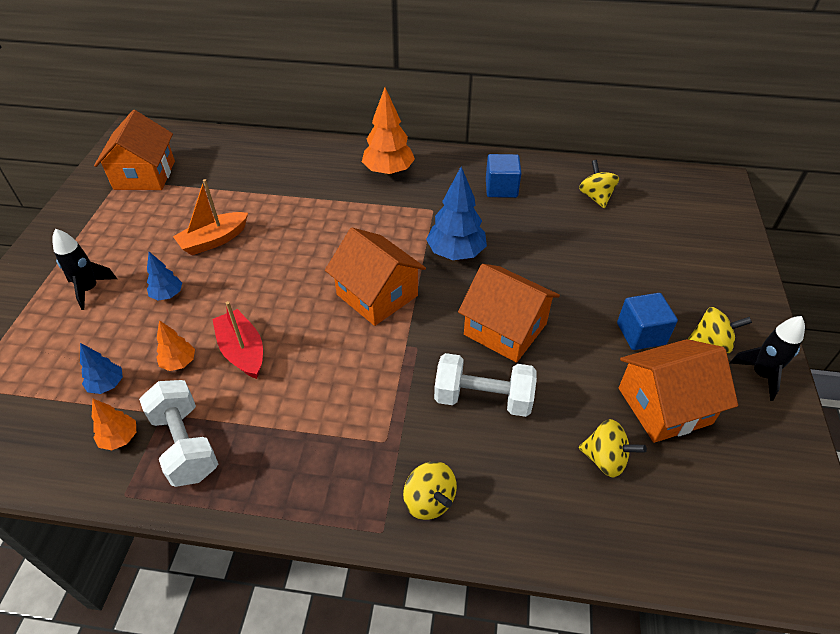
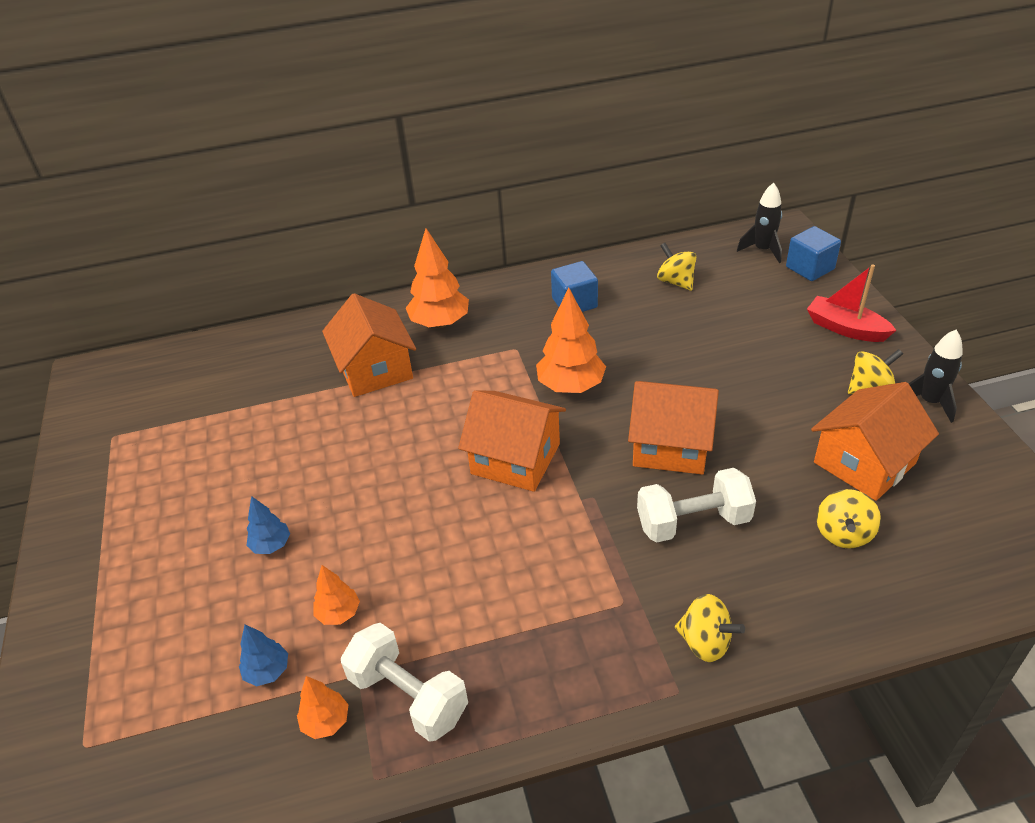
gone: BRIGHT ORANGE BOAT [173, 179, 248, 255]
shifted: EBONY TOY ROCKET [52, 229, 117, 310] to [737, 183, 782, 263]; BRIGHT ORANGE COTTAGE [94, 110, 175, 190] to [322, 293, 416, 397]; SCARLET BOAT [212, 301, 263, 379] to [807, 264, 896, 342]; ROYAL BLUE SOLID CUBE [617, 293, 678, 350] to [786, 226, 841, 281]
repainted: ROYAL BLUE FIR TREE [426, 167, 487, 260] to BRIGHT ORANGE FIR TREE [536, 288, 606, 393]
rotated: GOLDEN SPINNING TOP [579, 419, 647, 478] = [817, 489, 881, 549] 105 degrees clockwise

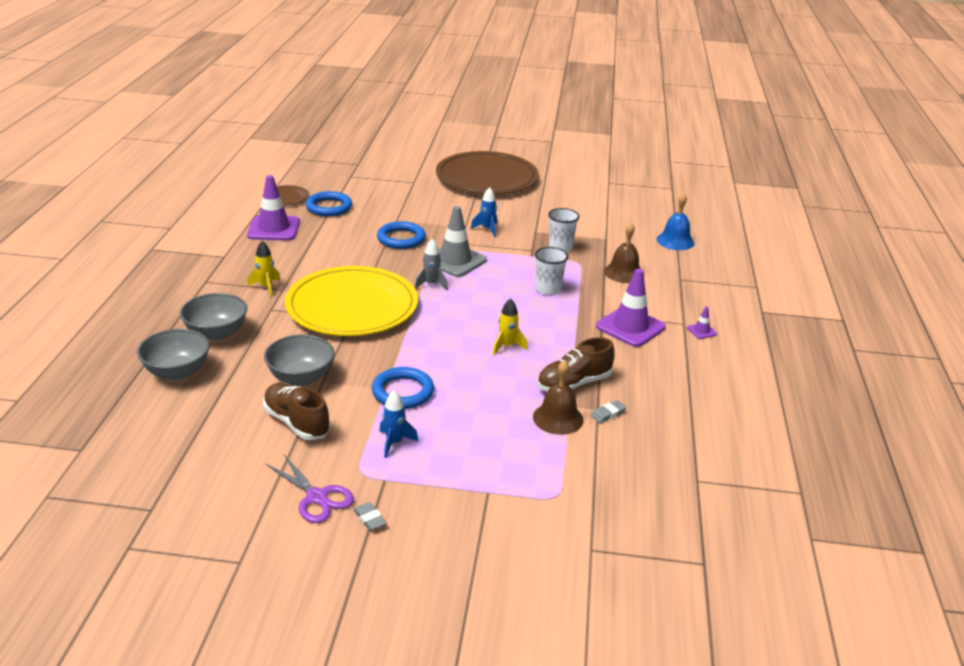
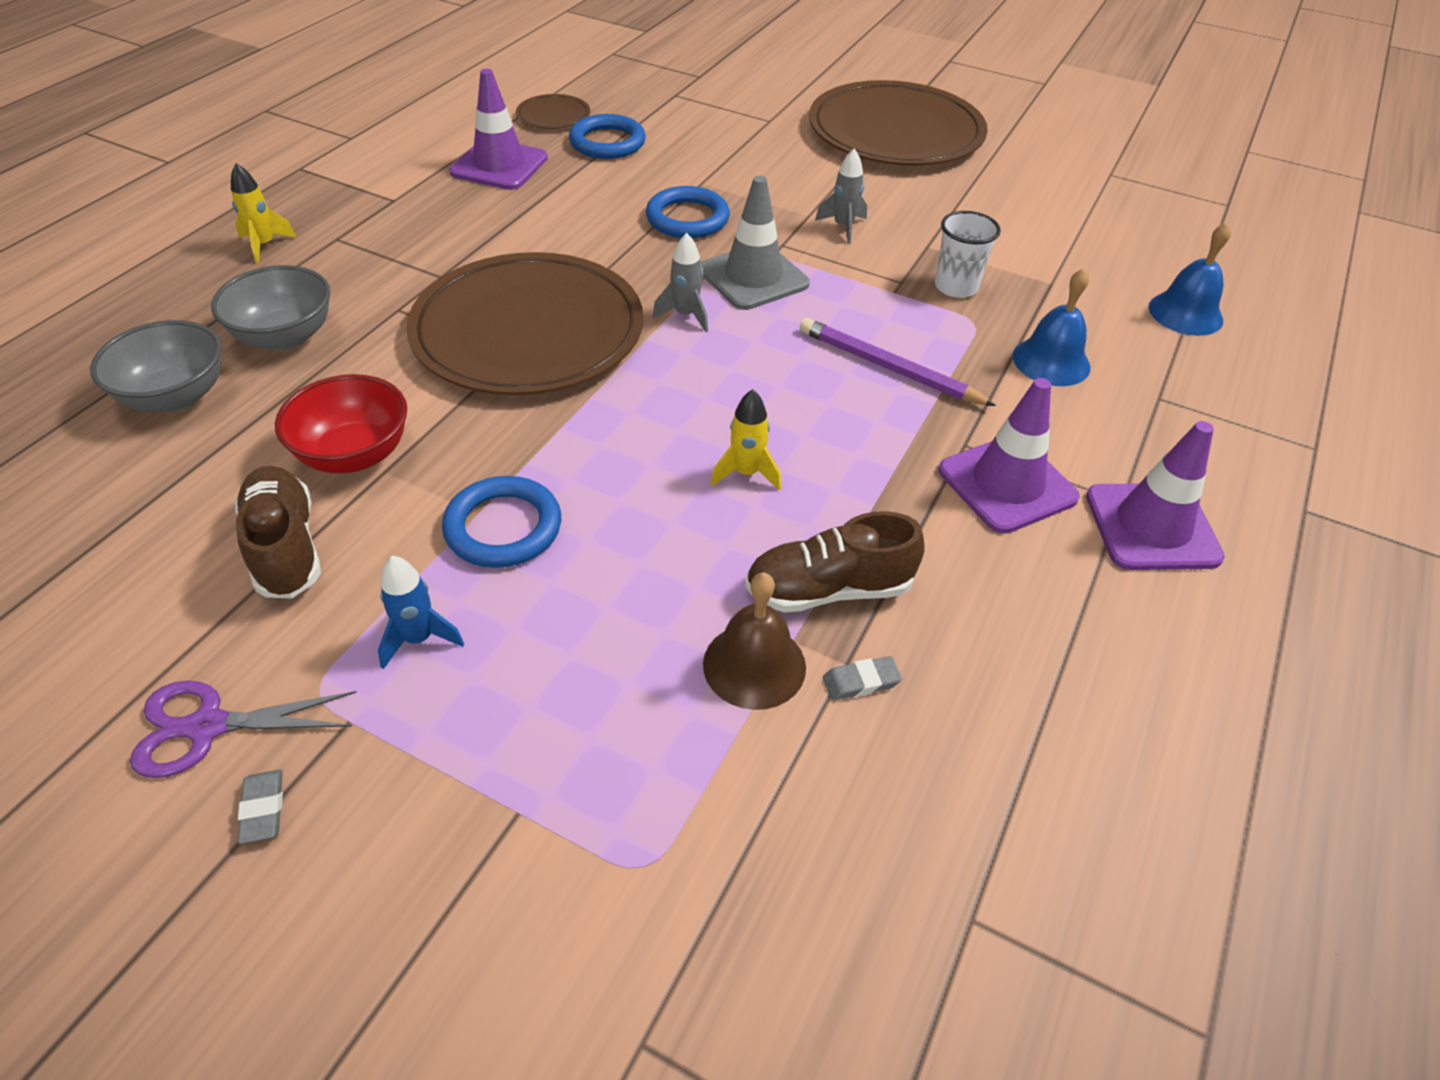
shifted: GOLDEN TOY ROCKET [247, 241, 281, 297] to [231, 163, 296, 263]
swapped: SNOW-WHITE BEAKER [535, 247, 569, 295] to PURPLE WOODEN PENCIL [800, 318, 996, 406]
repainted: ASH-GREY BOWL [264, 335, 335, 386] to SCARLET BOWL [275, 374, 407, 474]; GOLDEN PLATE [285, 266, 418, 336] to DARK BROWN PLATE [406, 252, 644, 395]; ROYAL BLUE TOY ROCKET [471, 187, 497, 237] to ASH-GREY TOY ROCKET [815, 149, 867, 244]; DARK BROWN BELL [604, 223, 644, 283] to ROYAL BLUE BELL [1013, 268, 1090, 386]
rotated: PURPLE SHEARS [266, 454, 354, 523] = [130, 680, 357, 778] 105 degrees clockwise
scaled: PURPLE SAFETY CONE [687, 306, 717, 339] = [1086, 421, 1225, 570] x2.30

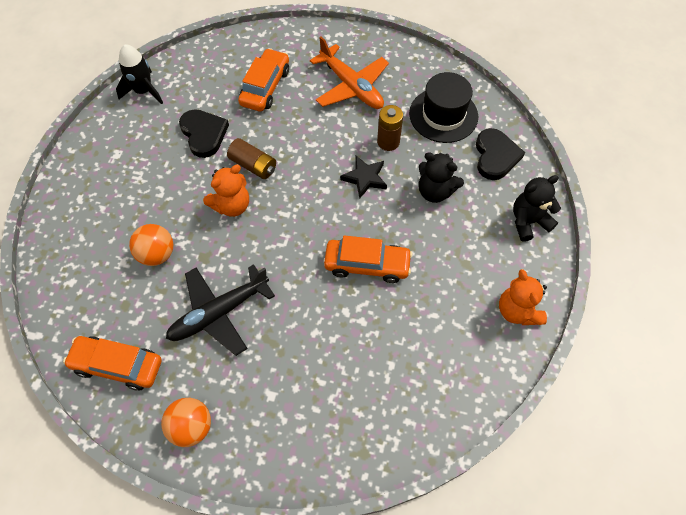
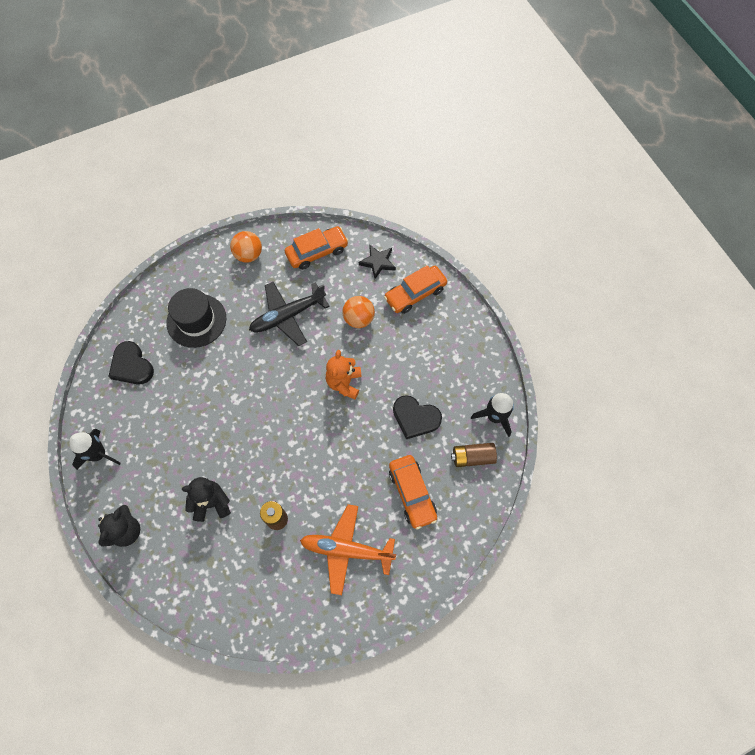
shifted: DARK BROWN POWER CELL [227, 138, 276, 179] to [451, 443, 497, 467]; BRIGHT ORANGE CAR [324, 235, 413, 283] to [384, 265, 447, 314]; EBONY STAR SHAPE [340, 156, 387, 199] to [359, 244, 396, 279]; EBONY TALL HAT [409, 72, 478, 143] to [166, 288, 226, 348]; EBONY LOVE HEART [476, 128, 525, 180] to [108, 341, 154, 385]
swapped: BRIGHT ORANGE STUFFED BEAR [499, 269, 547, 325] to EBONY TOY ROCKET [69, 429, 121, 470]
rotated: EBONY AEROPLANE [166, 264, 275, 356] = [249, 282, 330, 346] 135 degrees counterclockwise

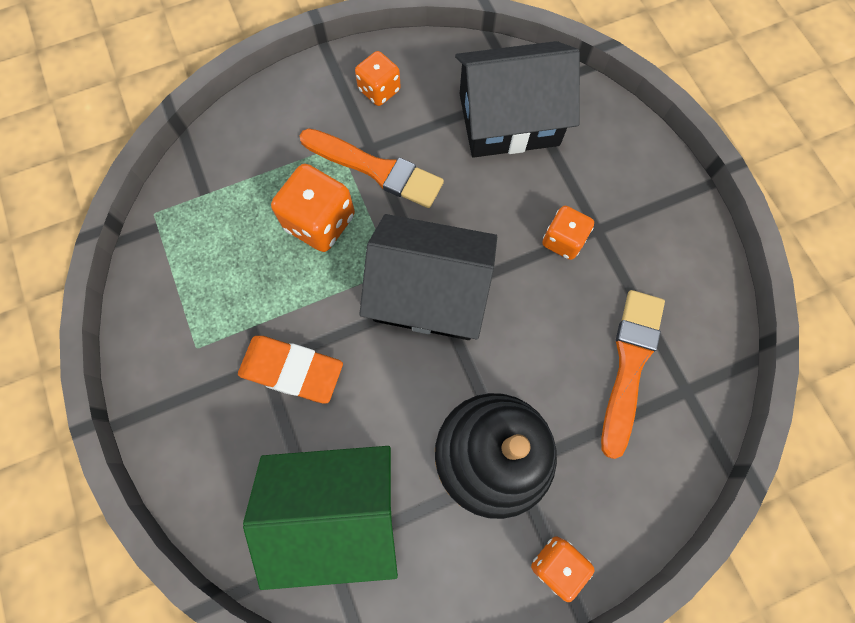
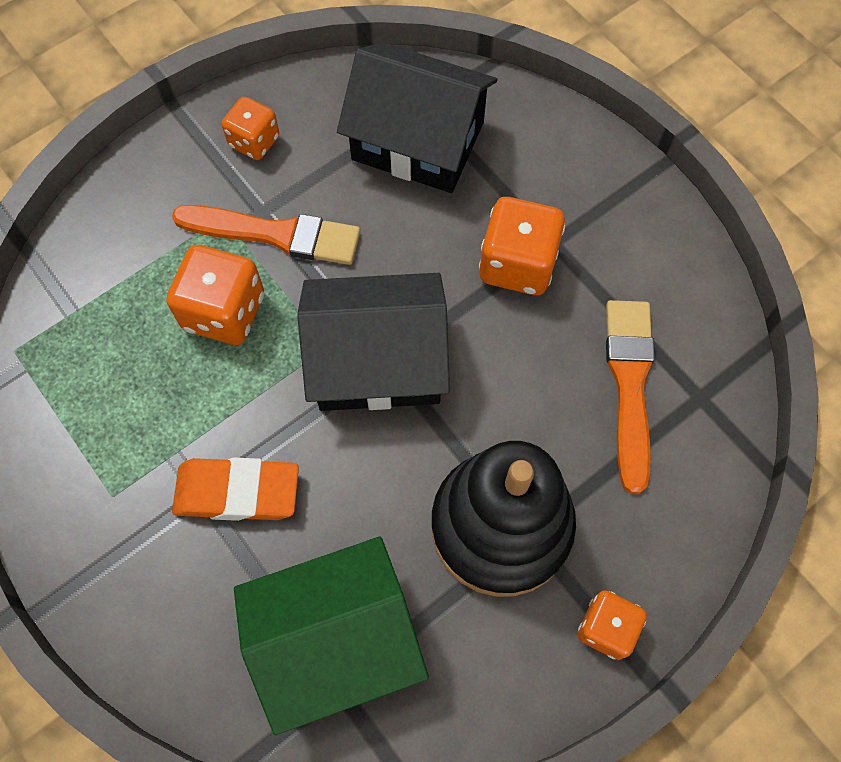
rotated: EBONY COTTAGE [455, 41, 580, 158] = [337, 42, 497, 193] 45 degrees clockwise
scaled: BRIGHT ORANGE DICE [542, 206, 594, 260] = [479, 197, 565, 295] x1.59

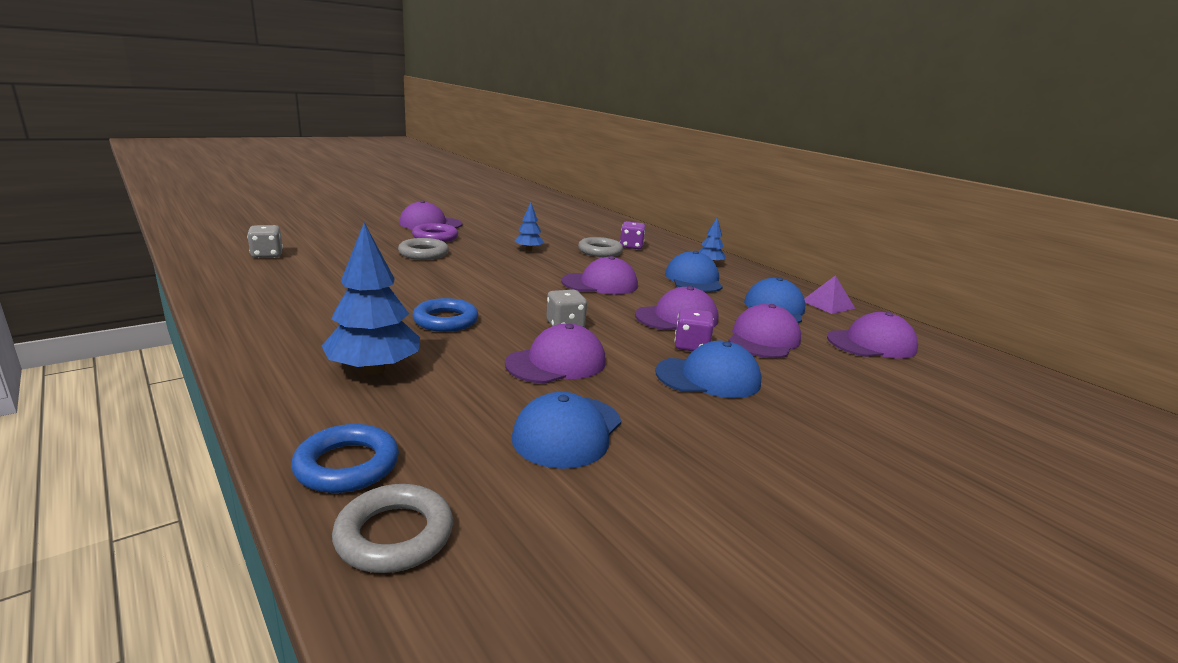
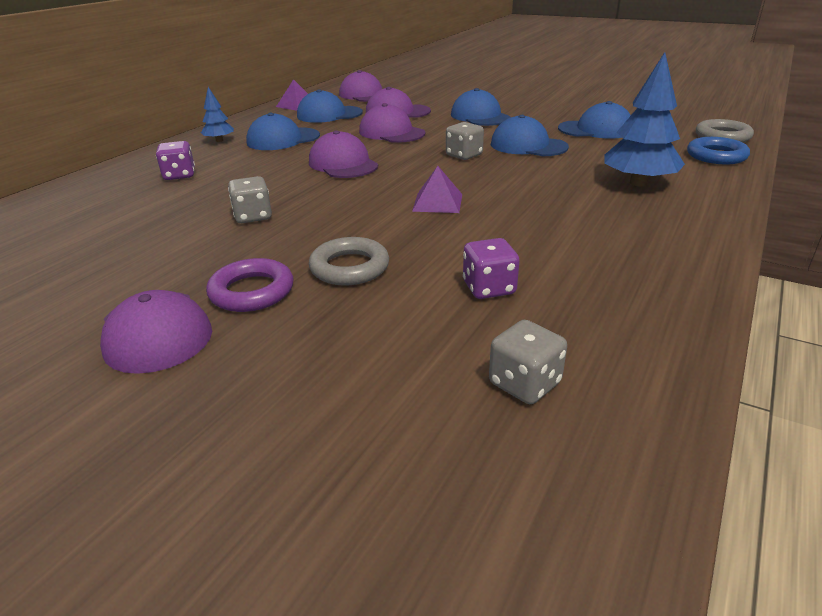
gone: ROYAL BLUE HOOP [413, 298, 478, 332]; ASH-GREY HOOP [578, 237, 623, 257]
new: PURPLE PYRAMID [412, 166, 462, 213]
shifted: PURPLE DICE [674, 308, 714, 351] to [463, 238, 520, 299]
swapped: ROYAL BLUE FIR TREE [514, 203, 544, 251] to ASH-GREY DICE [228, 176, 272, 223]
repainted: PURPLE CAP [505, 323, 606, 384] to ROYAL BLUE CAP [491, 115, 569, 156]

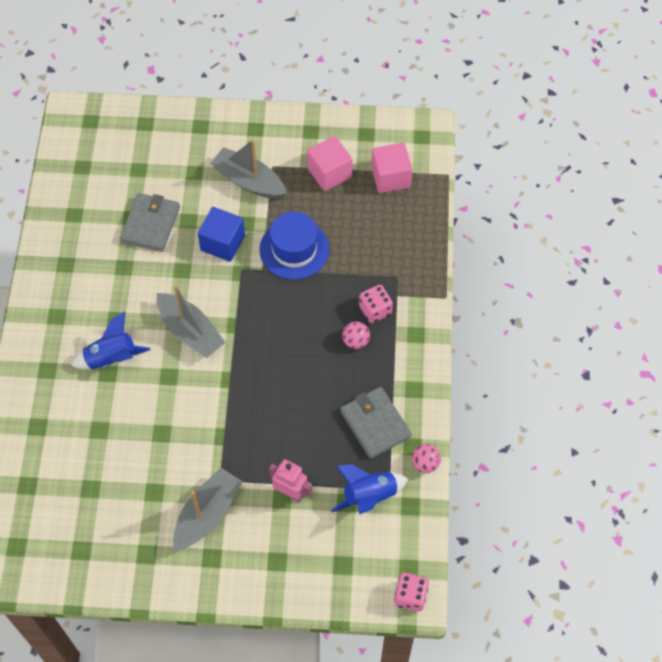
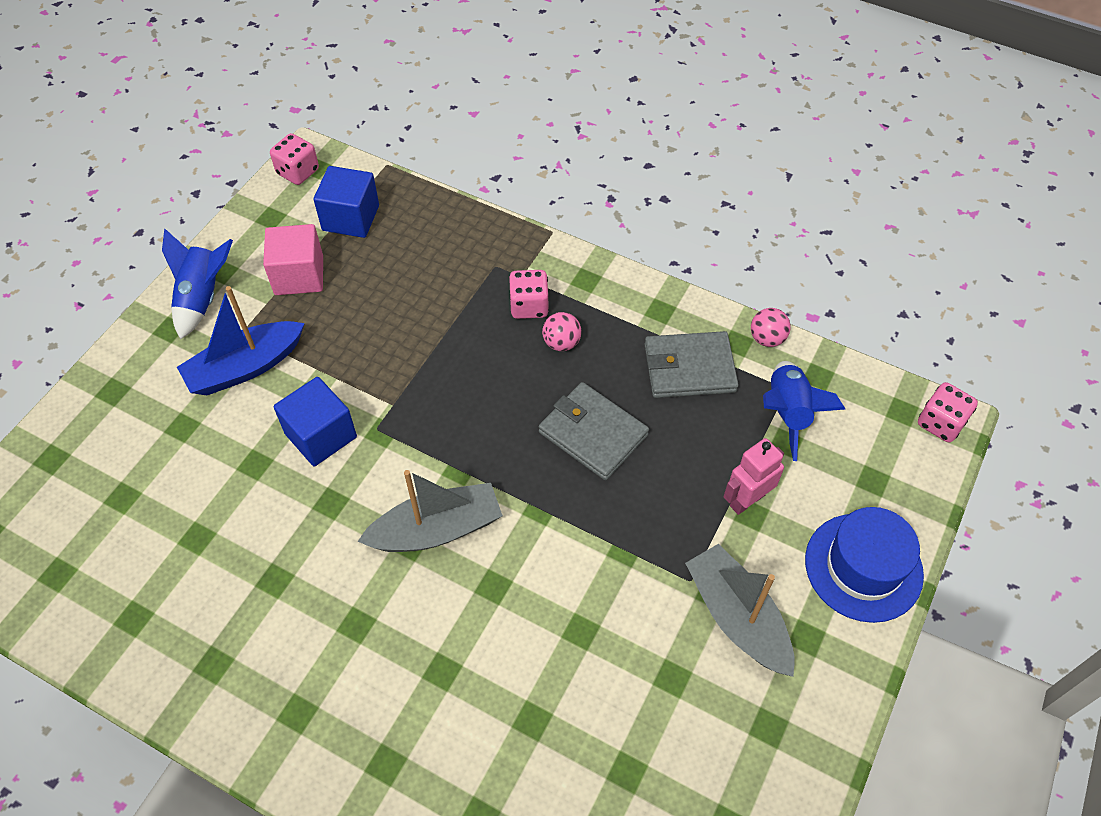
new: PINK DICE [270, 133, 319, 185]
shifted: ROYAL BLUE TOY ROCKET [71, 312, 150, 369] to [162, 229, 233, 339]; ASH-GREY WALLET [120, 193, 180, 252] to [539, 382, 649, 480]; ROYAL BLUE TALL HAT [259, 212, 329, 280] to [805, 507, 924, 623]
repainted: ASH-GREY BOAT [210, 139, 287, 199] to ROYAL BLUE BOAT [177, 286, 305, 395]; PINK SOLID CUBE [371, 143, 412, 193] to ROYAL BLUE SOLID CUBE [314, 166, 379, 238]

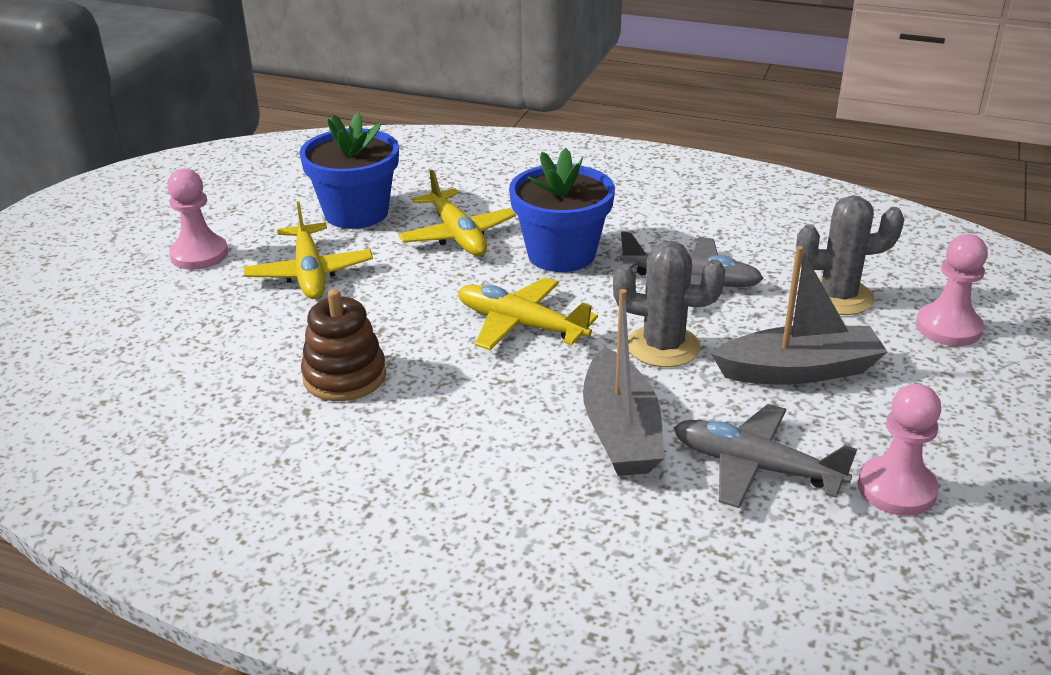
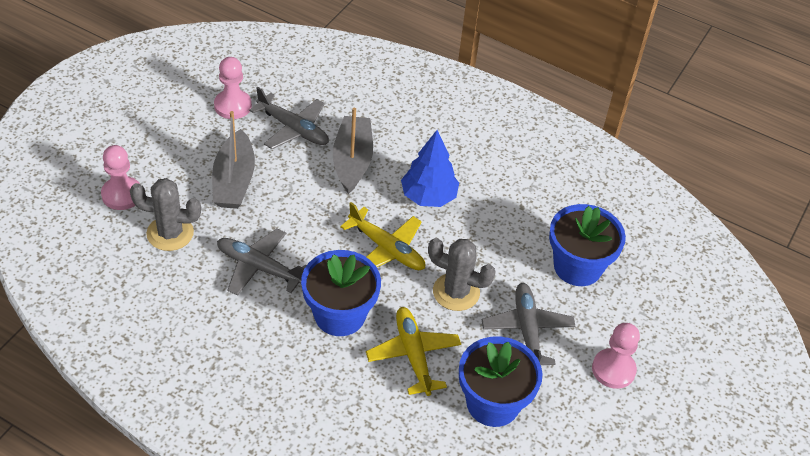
gone: DARK BROWN STACKING TOY [301, 289, 386, 401]
new: ROYAL BLUE FIR TREE [401, 130, 459, 207]; ROYAL BLUE PLANT POT [549, 204, 626, 286]
shifted: ASH-GREY PRICKLY PLANT [613, 241, 725, 367] to [428, 238, 496, 311]
repainted: GOLDEN AEROPLANE [243, 201, 373, 299] to ASH-GREY AEROPLANE [482, 283, 575, 365]
rotated: ASH-GREY BOAT [711, 246, 888, 385] = [212, 111, 255, 209] 90 degrees counterclockwise

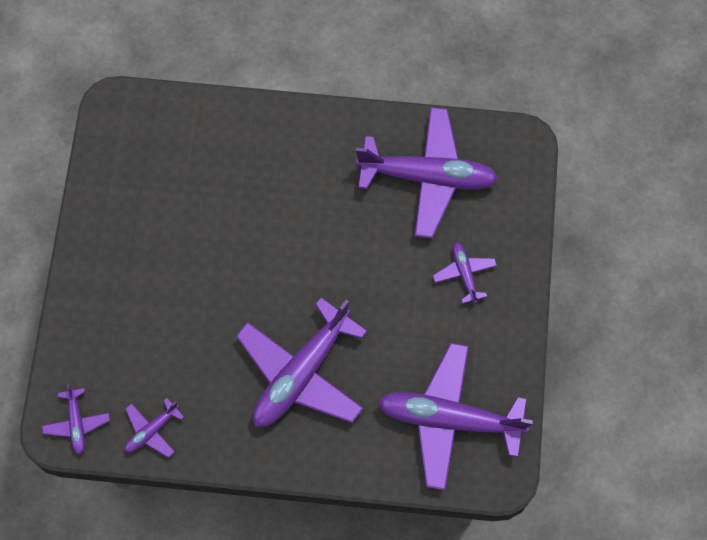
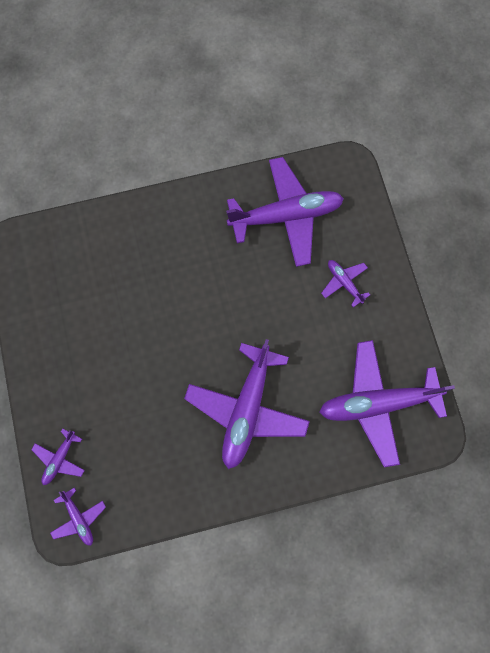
shifted: PURPLE AEROPLANE [125, 398, 184, 458] to [31, 428, 85, 485]

